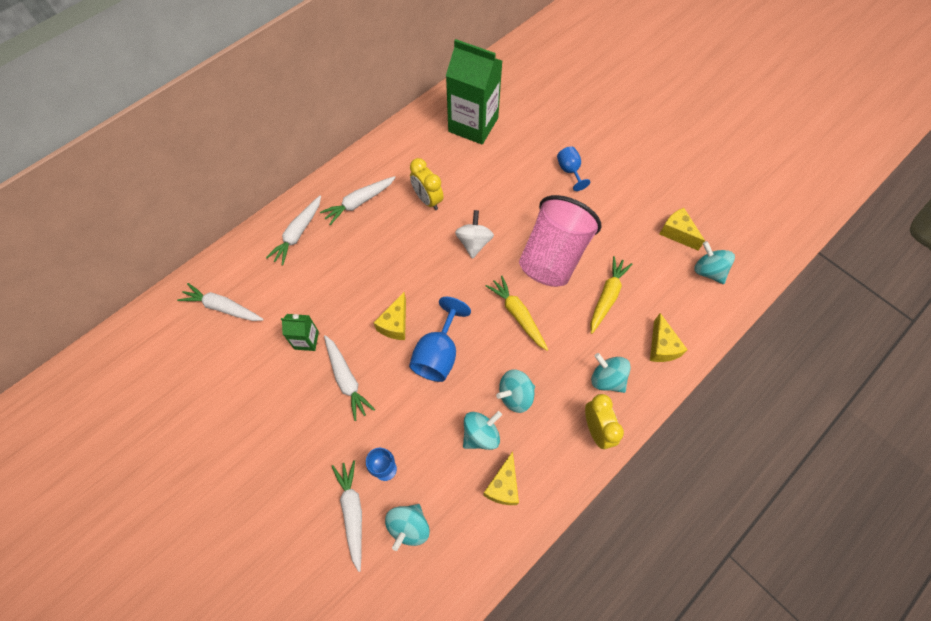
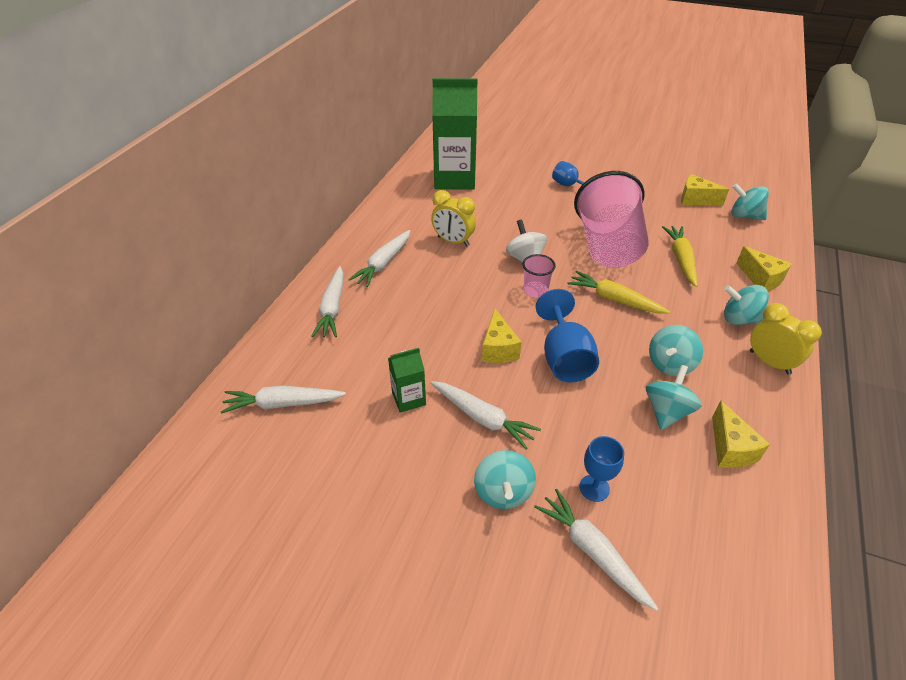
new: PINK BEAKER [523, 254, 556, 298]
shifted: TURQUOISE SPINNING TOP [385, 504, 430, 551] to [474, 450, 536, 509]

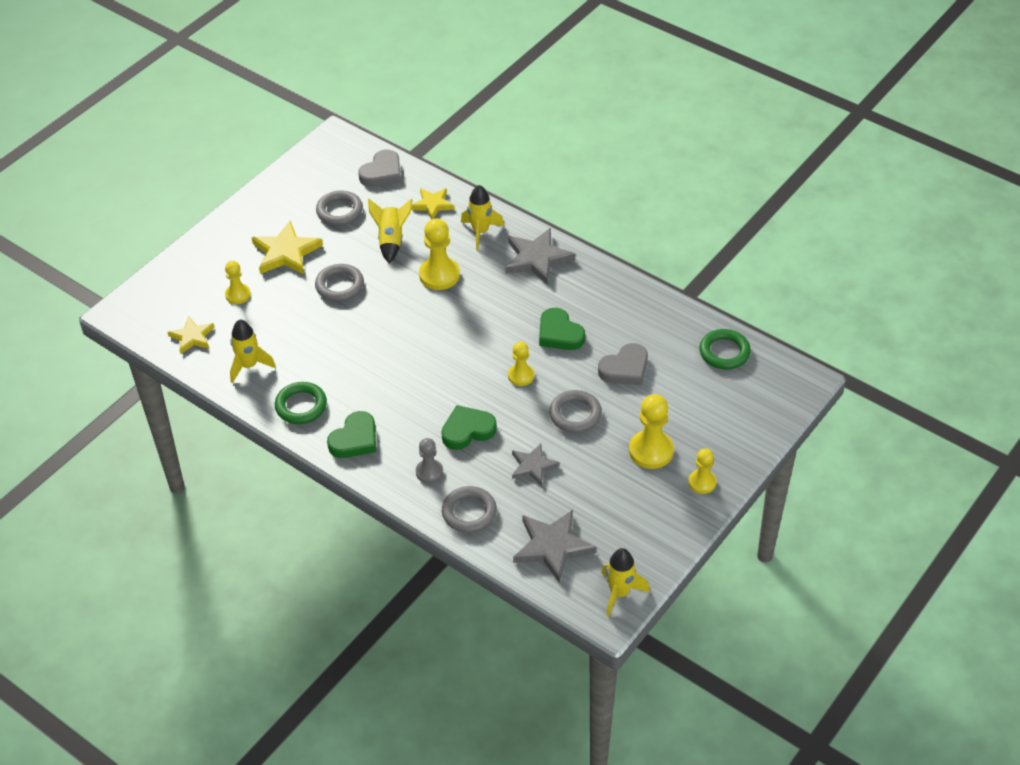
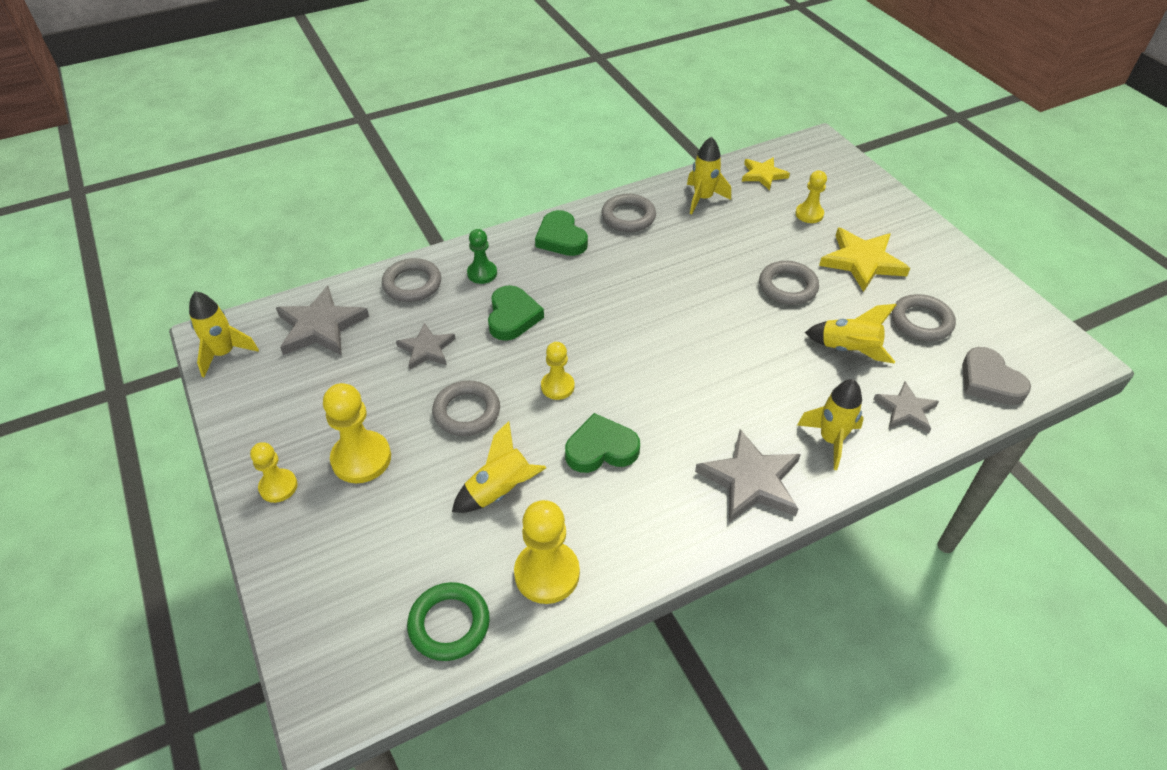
shifted: GOLDEN CHESS PAWN [419, 218, 460, 290] to [514, 500, 580, 604]
swapped: ASH-GREY LOVE HEART [598, 343, 648, 385] to GOLDEN TOY ROCKET [452, 421, 546, 513]
repainted: LEAF-GREEN HOOP [275, 382, 327, 424] to ASH-GREY HOOP [601, 194, 656, 232]; GOLDEN STAR SHAPE [411, 188, 454, 220] to ASH-GREY STAR SHAPE [874, 381, 939, 434]; ASH-GREY CHESS PAWN [416, 438, 443, 483] to LEAF-GREEN CHESS PAWN [467, 229, 497, 284]

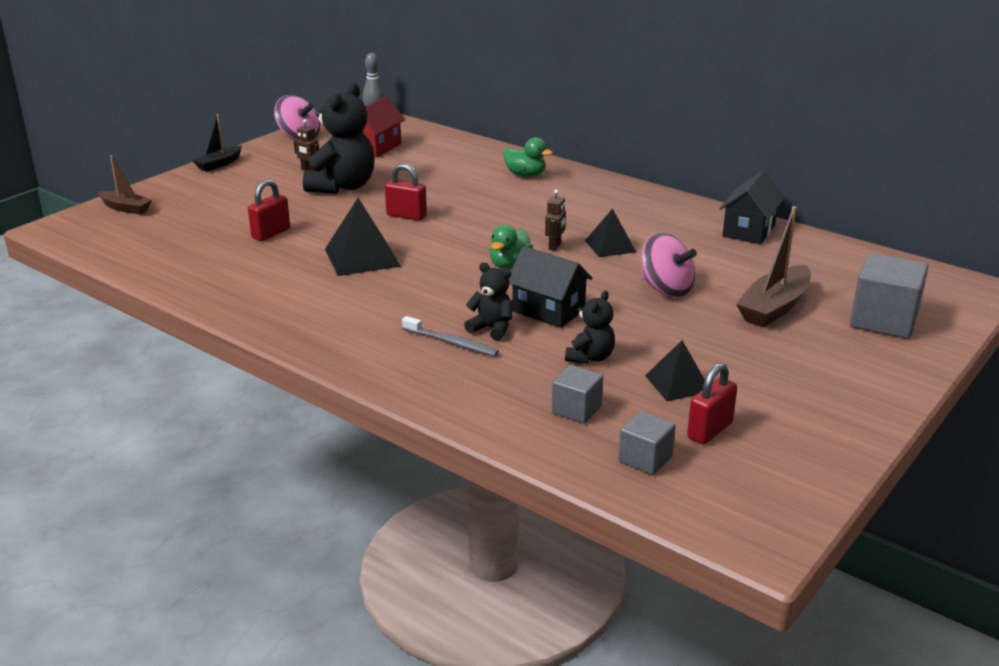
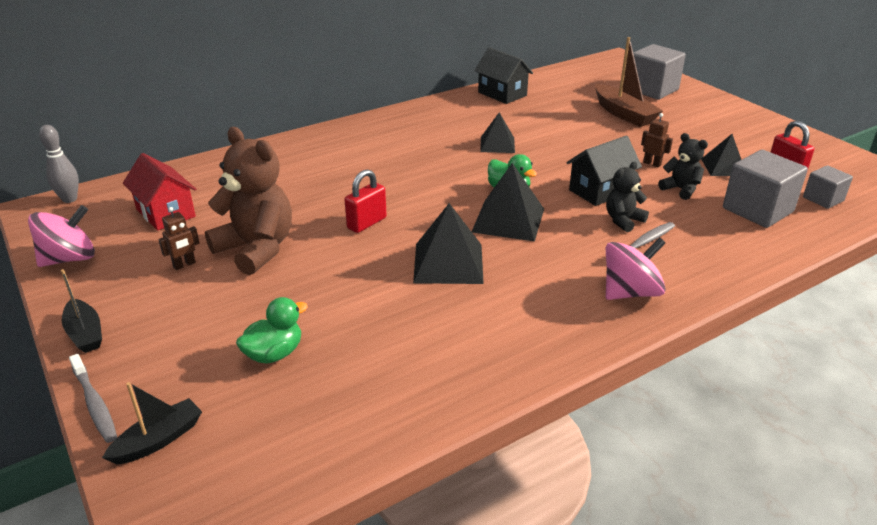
gone: SCARLET LOCK [248, 179, 290, 241]
new: ASH-GREY DENTAL BRUSH [69, 354, 117, 443]; EBONY PYRAMID [472, 163, 544, 242]
shifted: LEAF-GREEN TOY DUCK [503, 137, 553, 177] to [236, 297, 308, 364]; DARK BROWN ROBOT [545, 190, 566, 251] to [641, 113, 673, 167]; PINK SPINNING TOP [641, 233, 697, 298] to [606, 238, 666, 300]
repainted: DARK BROWN BOAT [98, 155, 152, 214] to EBONY BOAT [102, 382, 202, 465]; EBONY STUFFED BEAR [303, 82, 375, 194] to DARK BROWN STUFFED BEAR [205, 127, 292, 275]
scaled: ASH-GREY SOLID CUBE [552, 365, 603, 424] = [723, 150, 808, 228] x1.74

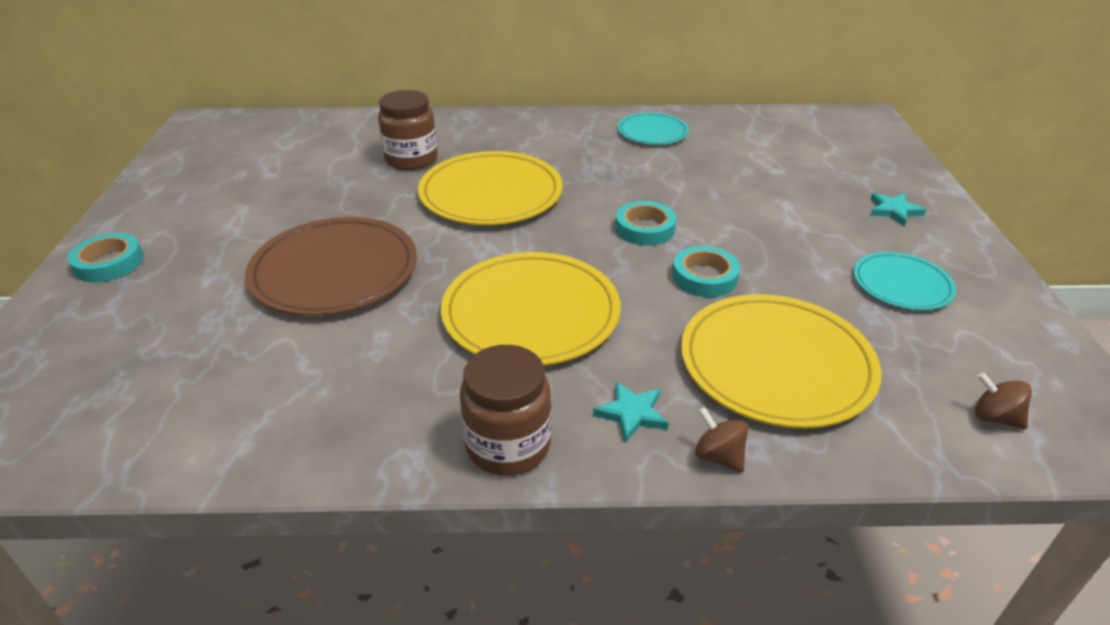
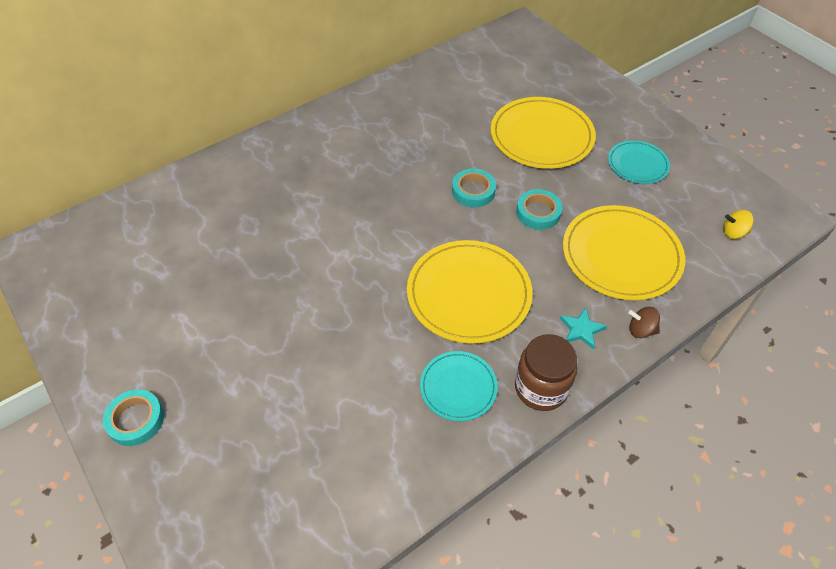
gone: DARK BROWN PLATE [245, 217, 417, 316]; DARK BROWN PRESERVE JAR [378, 90, 438, 171]; TURQUOISE STAR SHAPE [870, 193, 926, 226]
shifted: GOLDEN PLATE [418, 151, 563, 225] to [491, 97, 596, 169]; TURQUOISE PLATE [618, 112, 689, 145] to [420, 351, 498, 421]
repainted: DARK BROWN SPINNING TOP [975, 372, 1032, 429] to GOLDEN SPINNING TOP [723, 210, 754, 239]

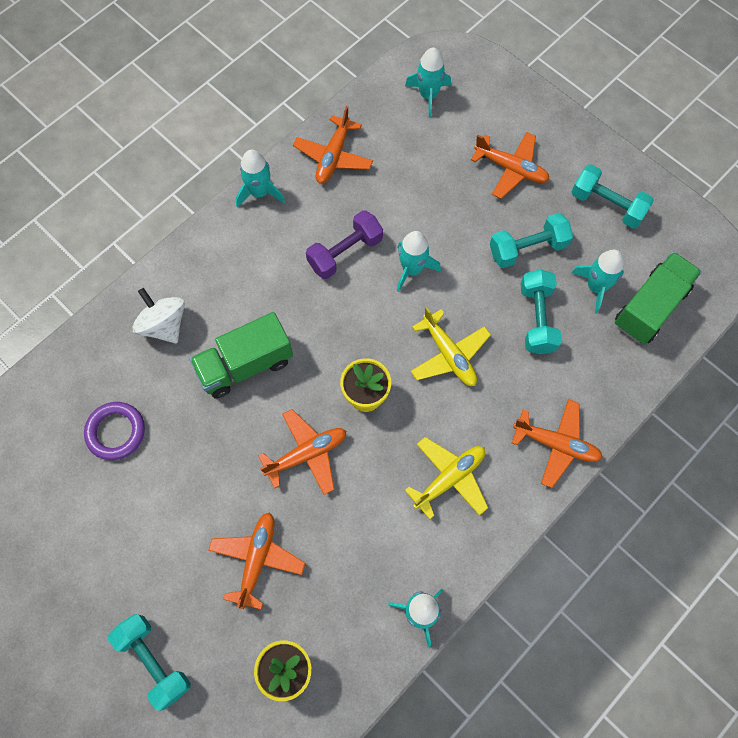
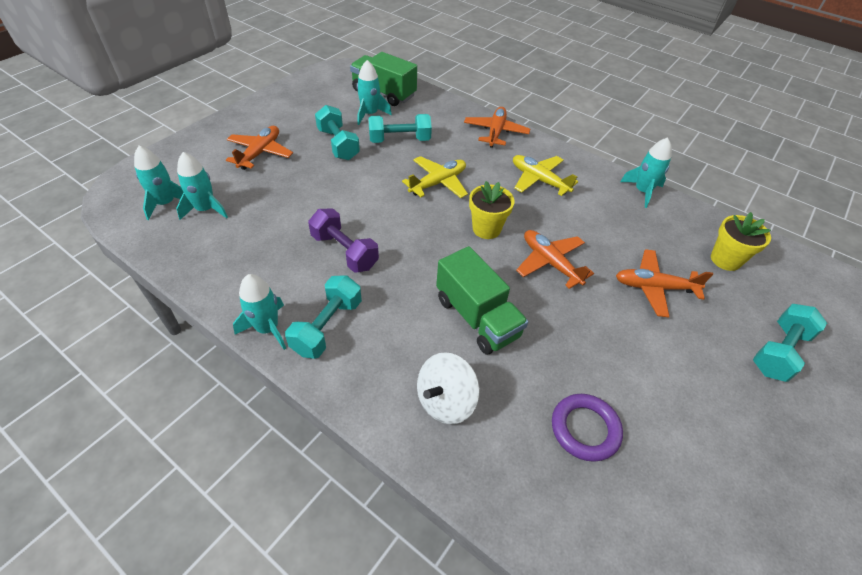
gone: BRIGHT ORANGE AEROPLANE [293, 106, 373, 184]
shifted: TURQUOISE TOY ROCKET [397, 231, 441, 292] to [176, 152, 228, 220]; TURQUOISE DUMBBELL [571, 164, 654, 229] to [285, 275, 362, 359]

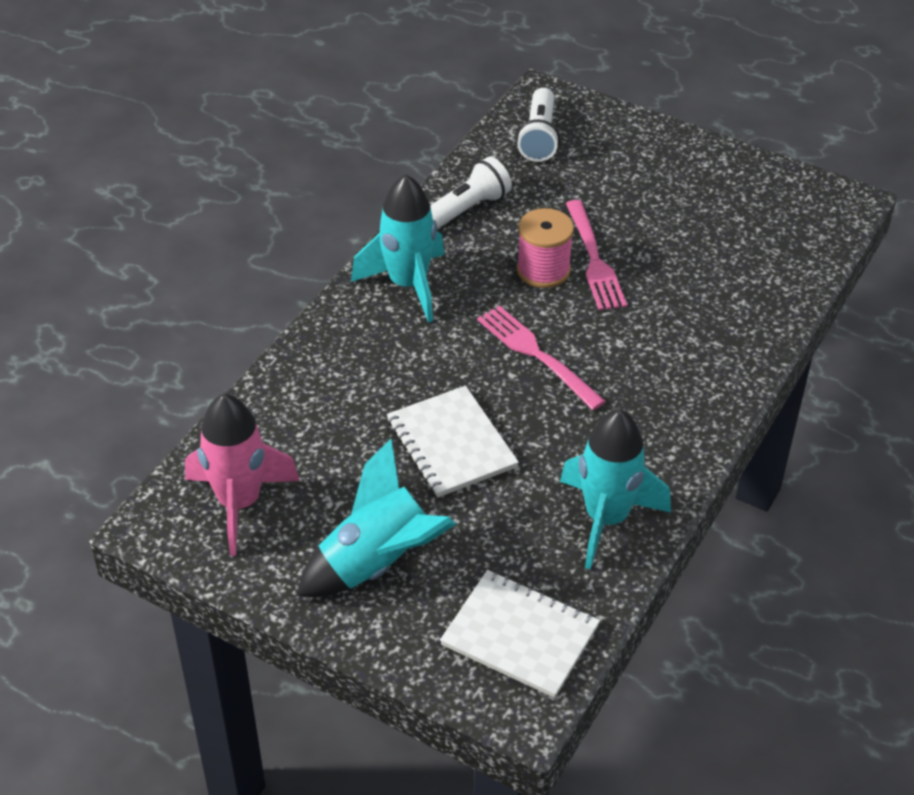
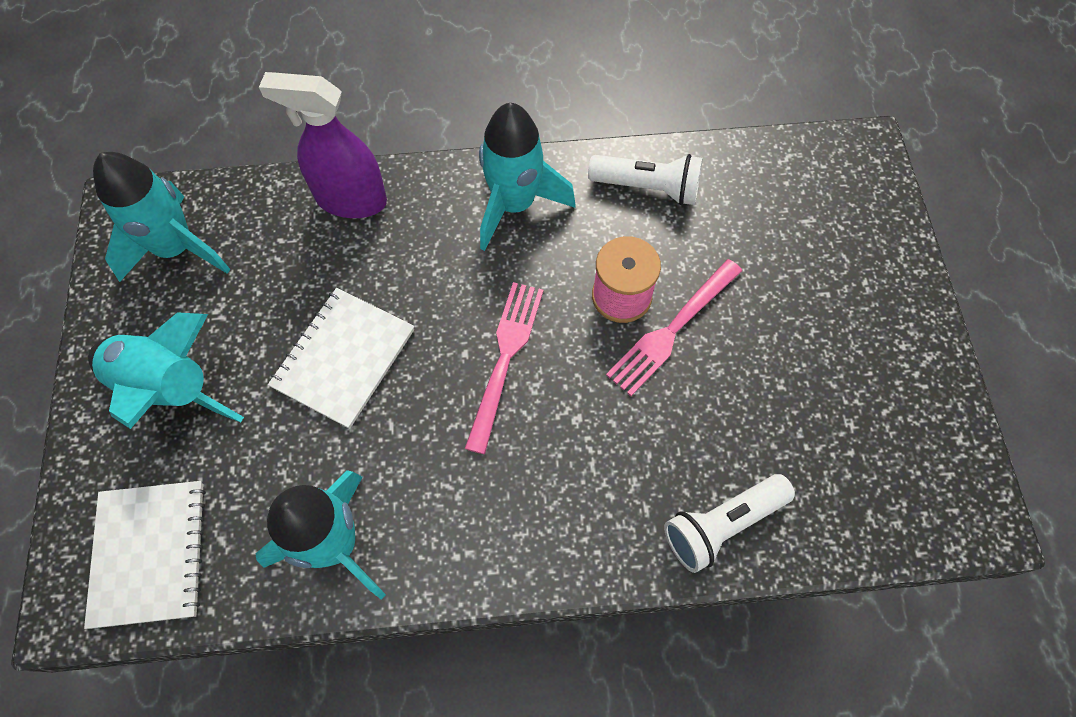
new: PURPLE SPRAY BOTTLE [259, 72, 387, 218]
shifted: SNOW-WHITE TORCH [516, 88, 560, 162] to [664, 474, 795, 573]
repainted: PINK TOY ROCKET [185, 394, 300, 556] to TURQUOISE TOY ROCKET [93, 152, 231, 282]

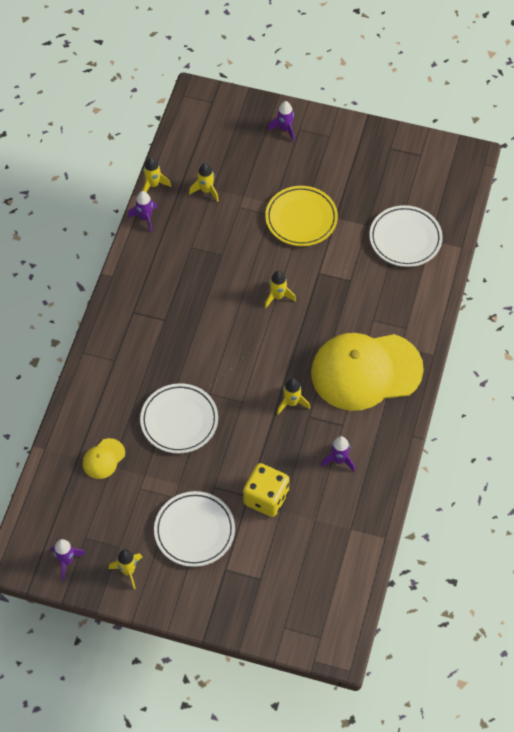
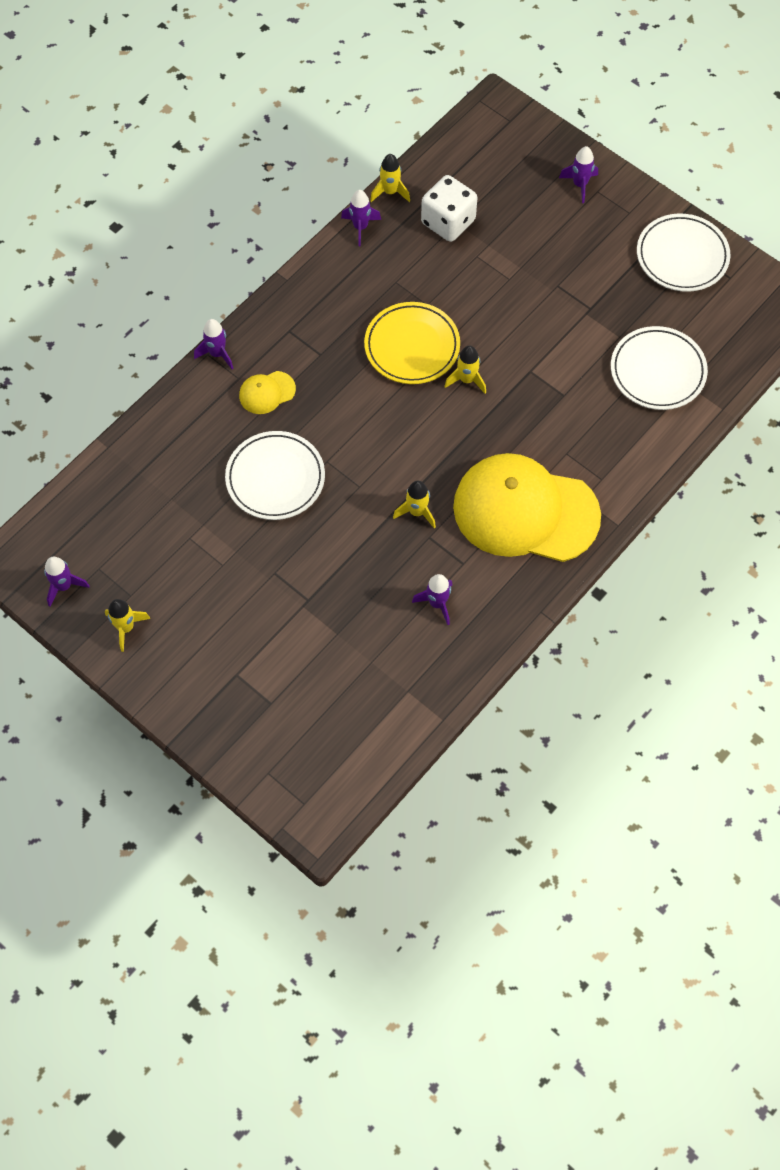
gone: GOLDEN DICE [243, 463, 290, 517]
new: PURPLE TOY ROCKET [194, 319, 234, 369]
shifted: GOLDEN CAP [82, 438, 125, 479] to [239, 371, 296, 414]; SNOW-WHITE PLATE [154, 491, 235, 567] to [637, 213, 730, 292]; GOLDEN PLATE [265, 186, 338, 246] to [364, 302, 460, 384]
swapped: GOLDEN TOY ROCKET [189, 163, 219, 202] to SNOW-WHITE DICE [421, 175, 477, 242]

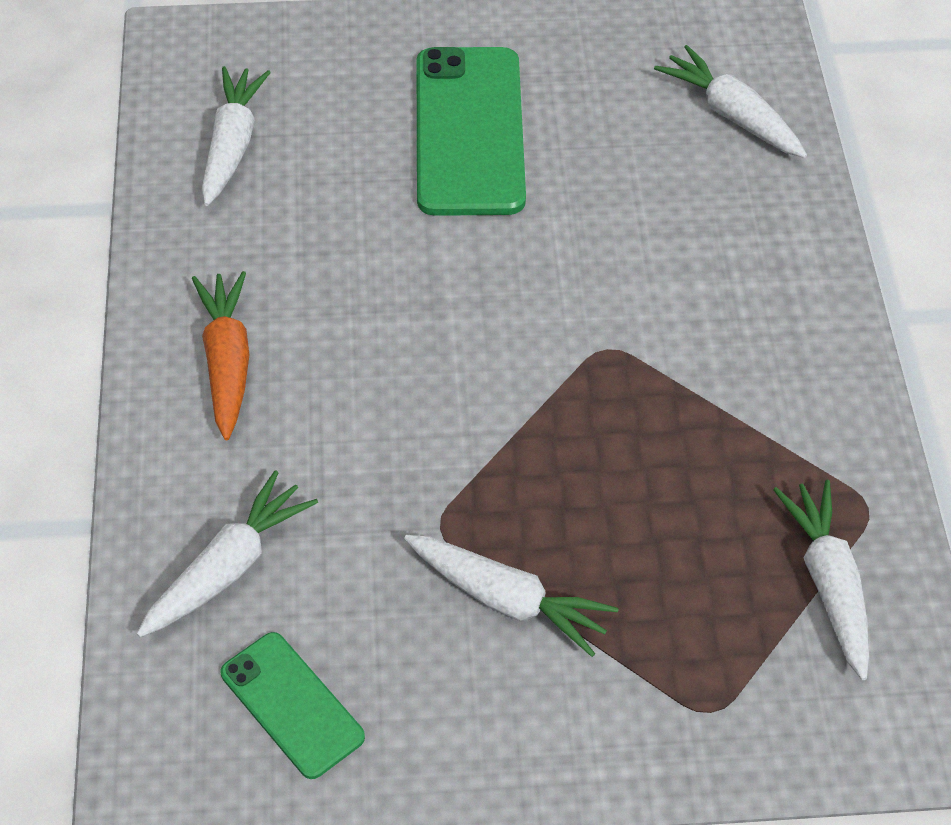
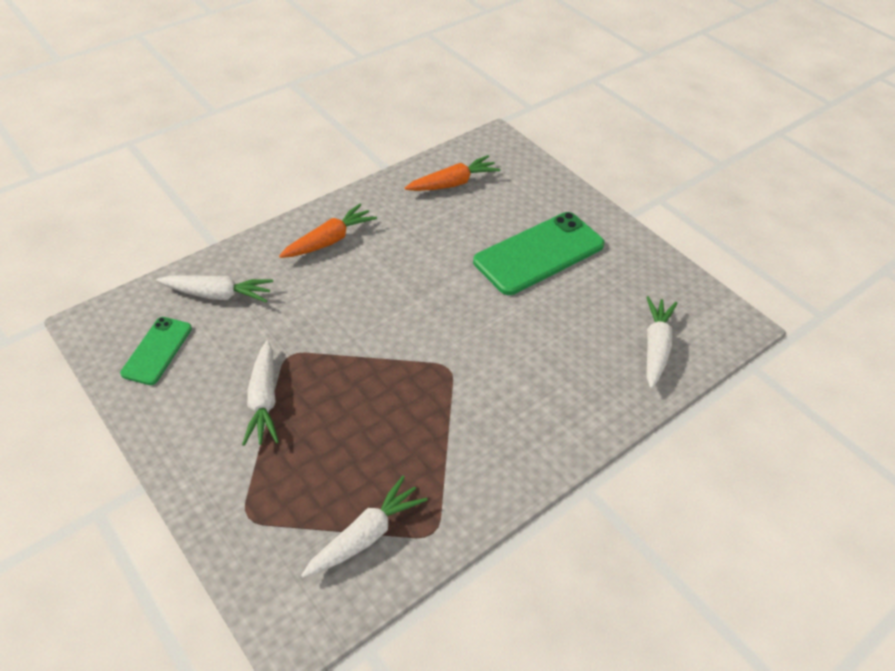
repainted: SNOW-WHITE ROOT VEGETABLE [202, 66, 271, 206] to BRIGHT ORANGE ROOT VEGETABLE [405, 155, 501, 191]

